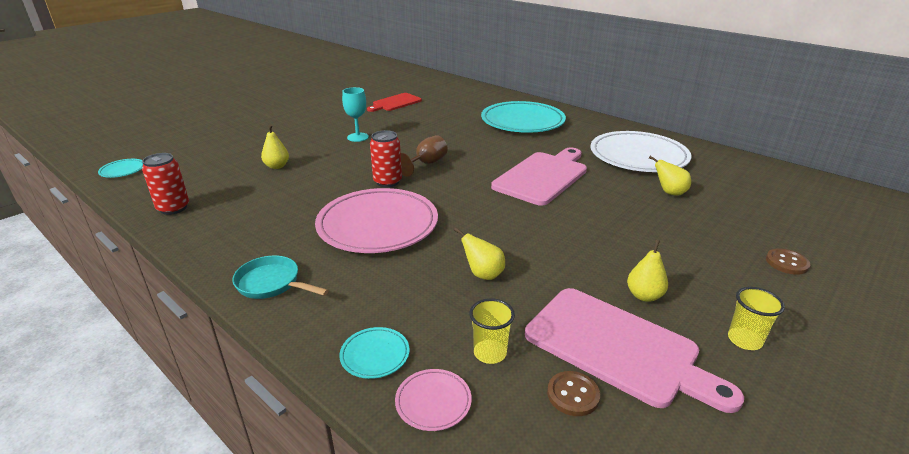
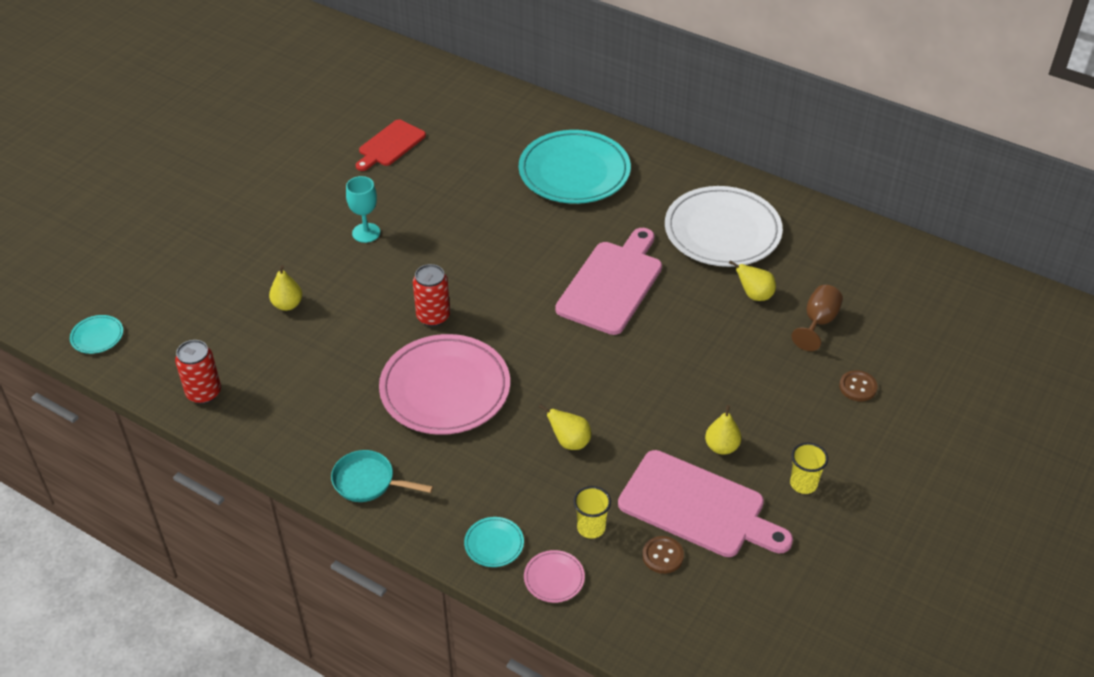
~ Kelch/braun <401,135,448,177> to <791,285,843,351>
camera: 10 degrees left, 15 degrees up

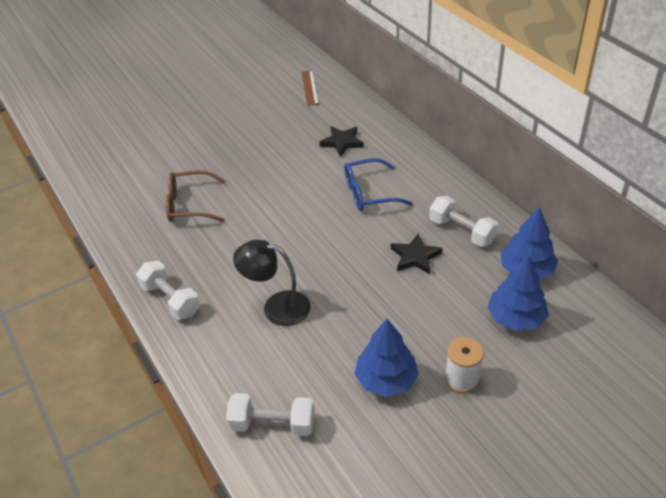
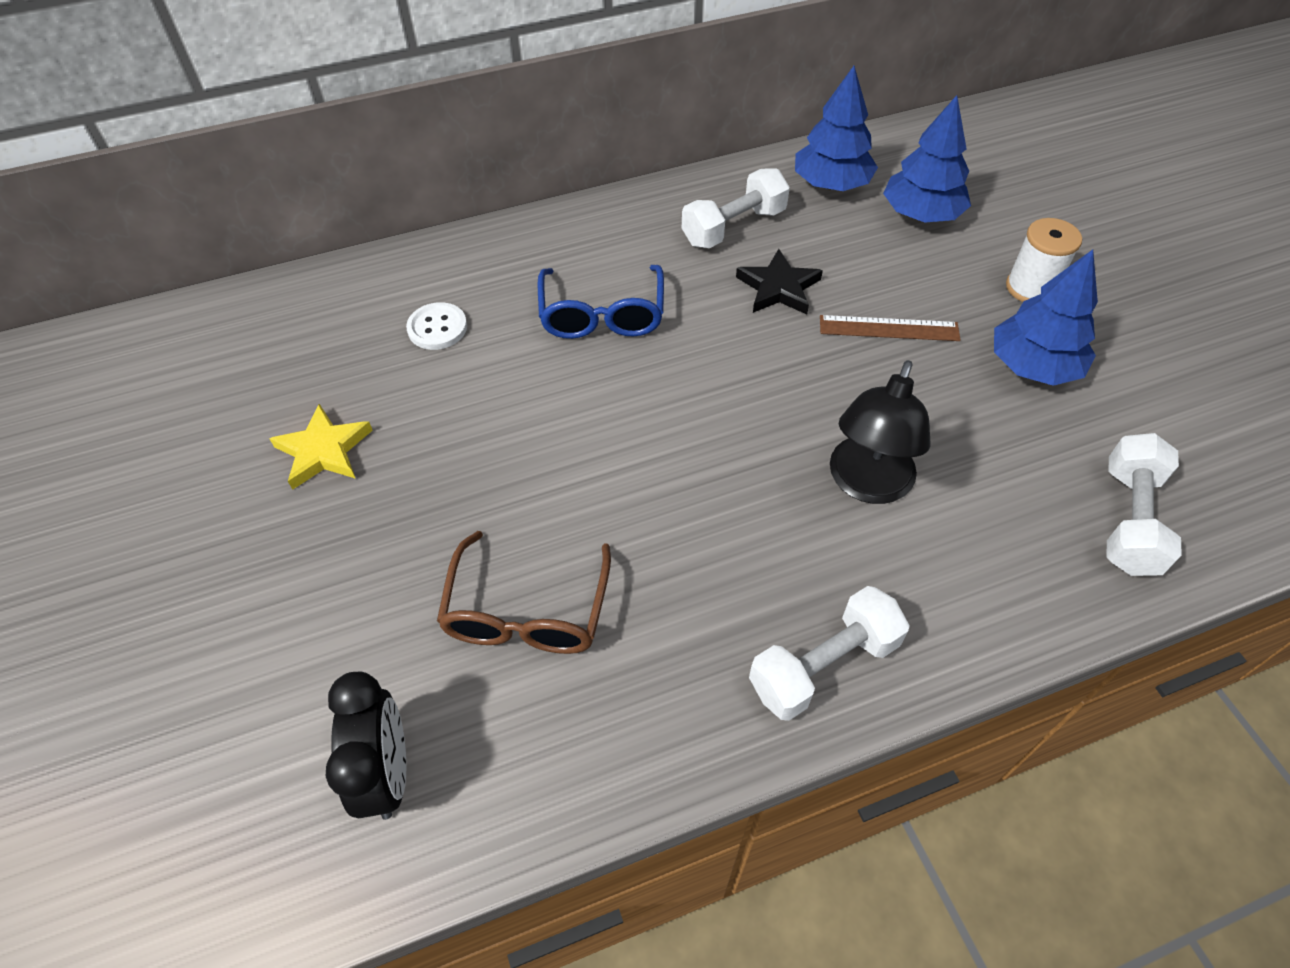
+ Stern/gelb <269,404,373,490>
+ Wecker/schwarz <326,671,406,820>
~ Lineal/braun <302,70,319,106> to <820,315,961,341>
~ Stern/schwarz <320,126,364,157> to Knopf/weiß <406,302,467,350>
camera: 80 degrees left, 10 degrees up

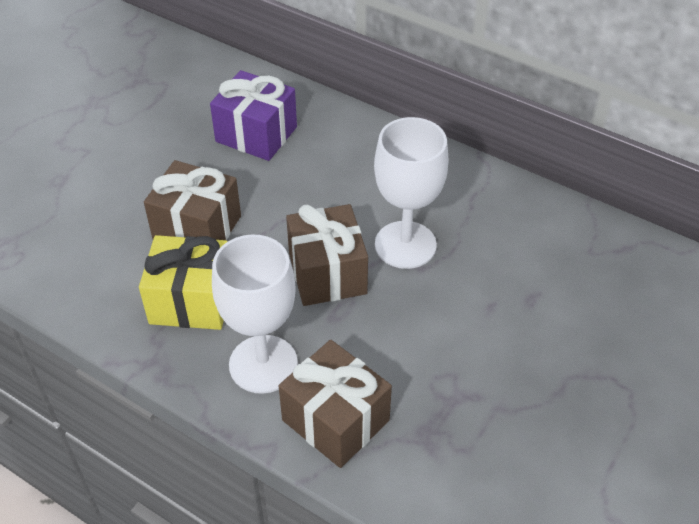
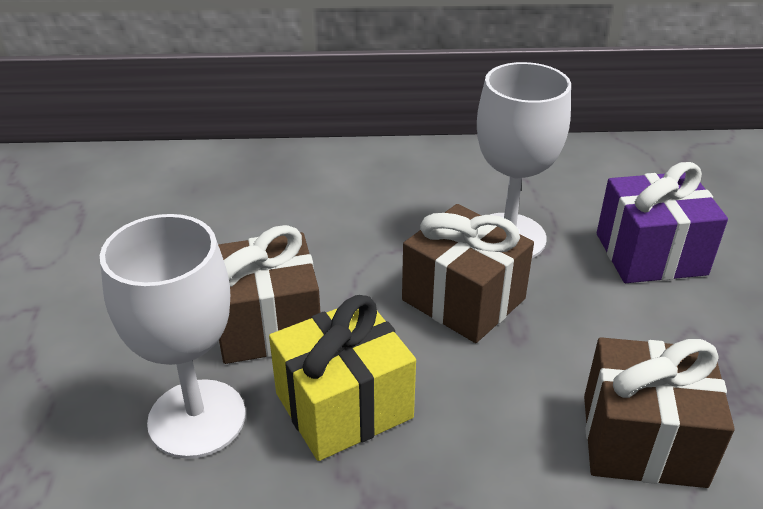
~ Geschenk/lila <210,70,297,161> to <597,162,728,283>
~ Kelch/weiß <212,235,298,394> to <100,214,245,459>
camera: 35 degrees left, 10 degrees down

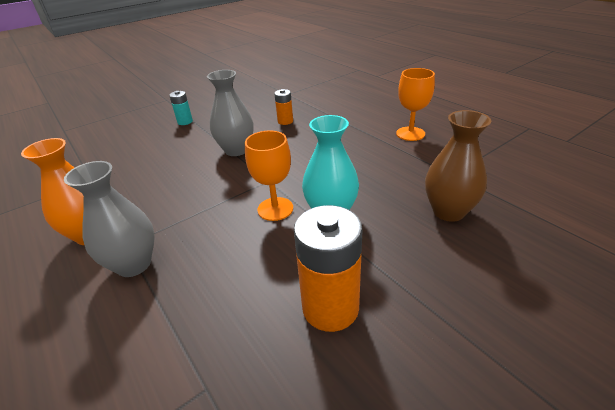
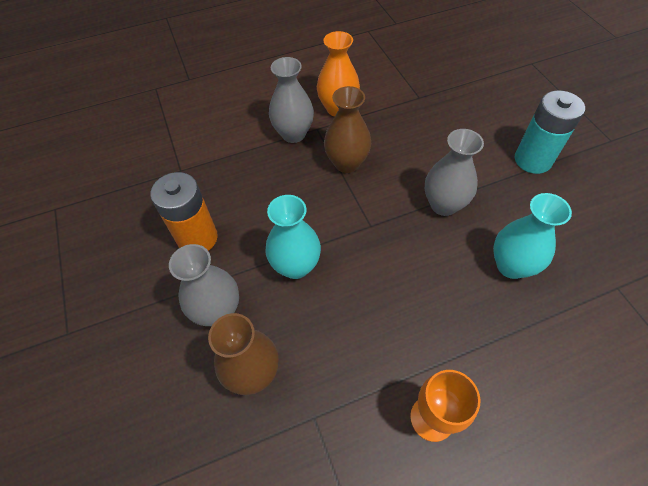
- Kelch/orange <245,130,293,221>
+ Vase/grau <169,244,239,326>
+ Vase/braun <324,86,371,173>
~ Batterie/orange <274,89,293,125> to Vase/türkis <493,193,572,279>
~ Batterie/türkis <169,91,193,125> = <515,90,585,174> x1.92
camera: 105 degrees right, 20 degrees up

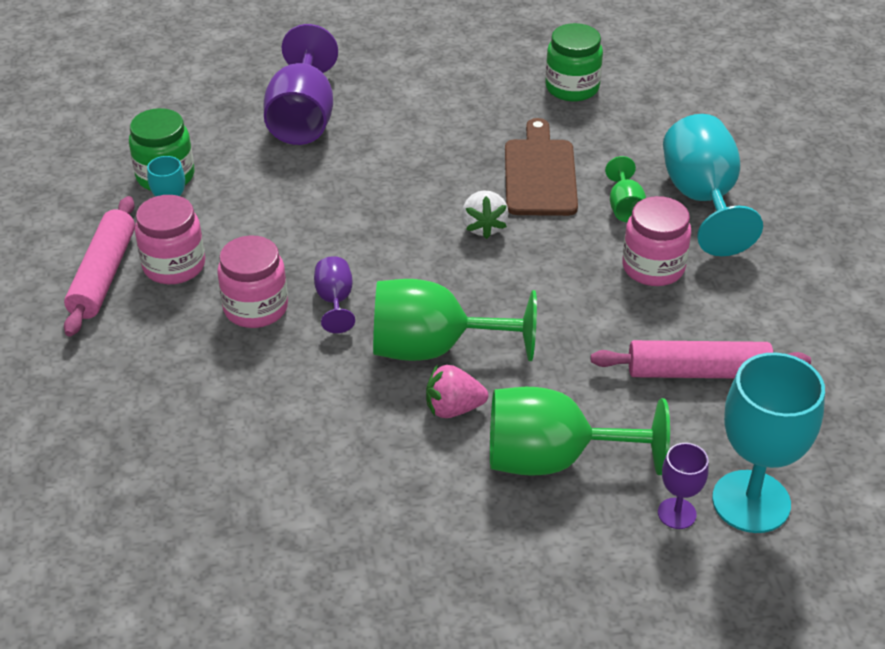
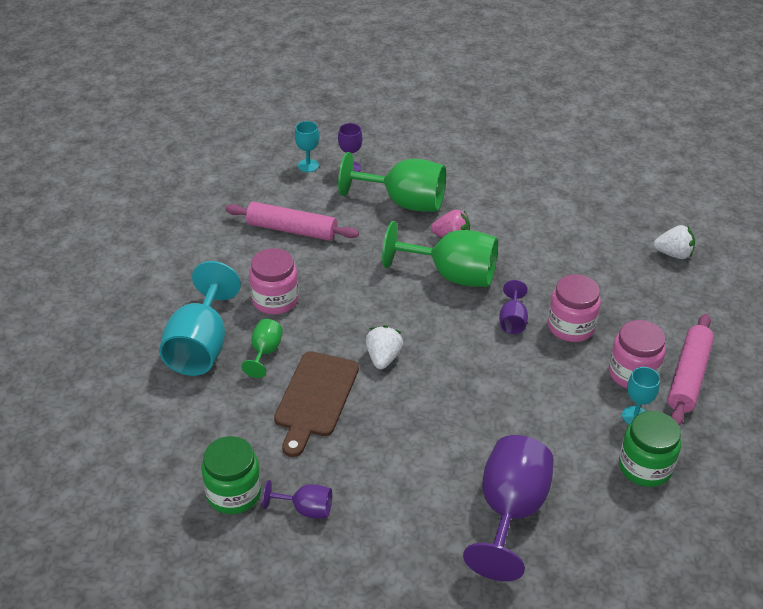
+ Kelch/lila <262,480,332,519>
+ Erdbeere/weiß <653,225,695,259>
~ Kelch/türkis <712,353,825,533> = <295,121,319,172> x0.49
camera: 165 degrees left, 0 degrees up

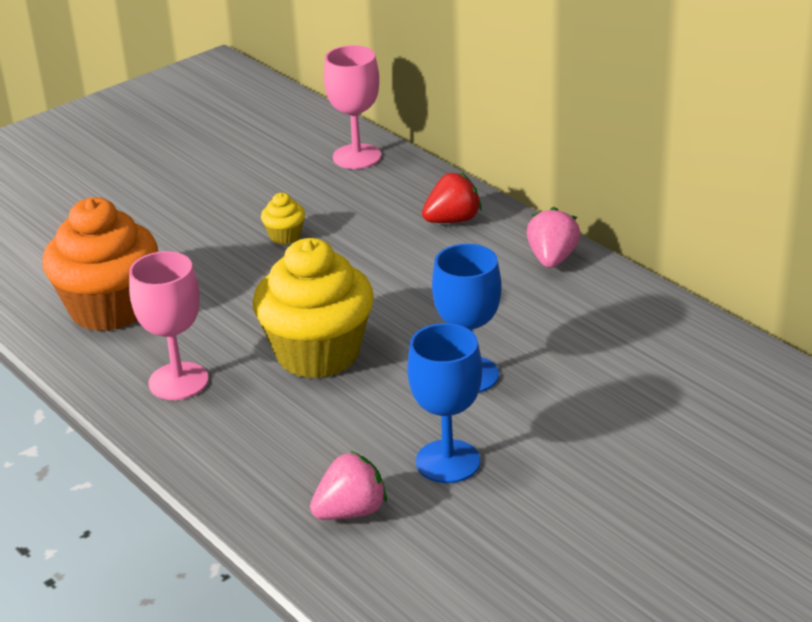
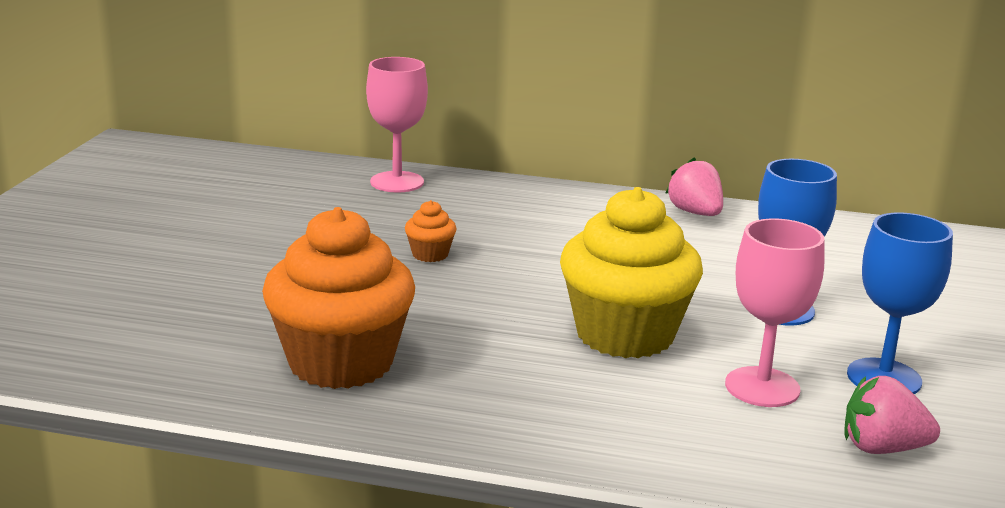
- Erdbeere/rot <422,172,482,223>
~ Kelch/rosa <129,251,209,400> to <725,218,825,407>
~ Muffin/gelb <261,193,305,245> to Muffin/orange <405,200,457,262>
~ Erdbeere/rosa <310,451,387,520> = <845,376,940,454> 105 degrees counterclockwise
camera: 40 degrees left, 10 degrees down

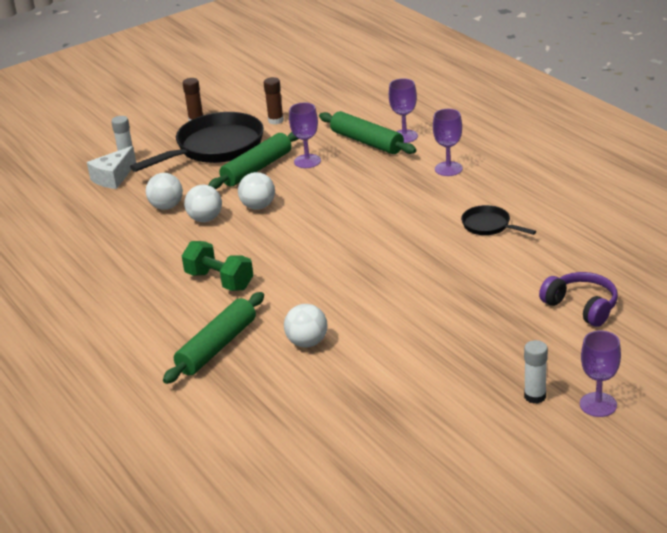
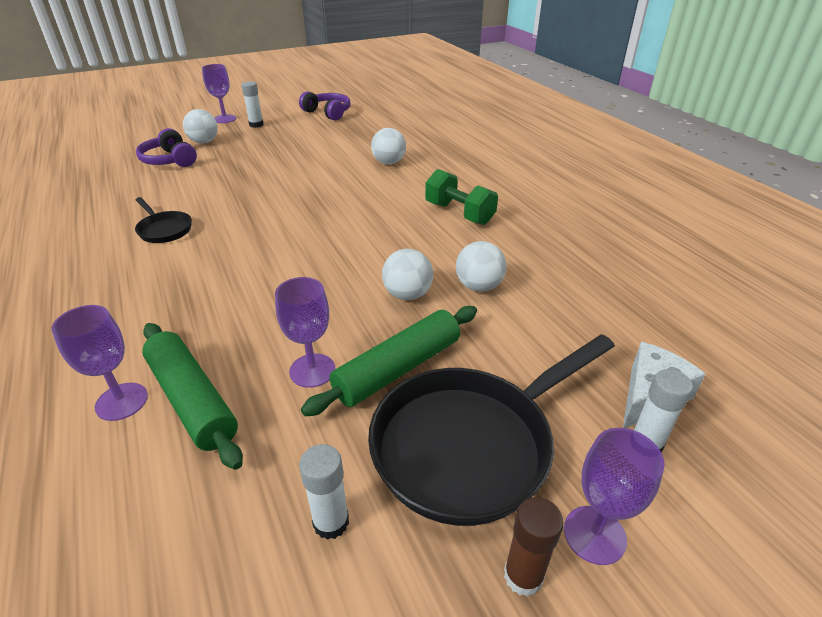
- Nudelholz/grün <163,292,264,384>
+ Kopfhörer/lila <299,91,351,121>
~ Ball/weiß <146,173,183,210> to <183,109,218,143>
~ Kelch/lila <433,109,463,176> to <564,428,665,565>
~ Klebestift/braun <264,77,284,124> to Klebestift/weiß <299,444,349,540>
camera: 175 degrees left, 5 degrees up

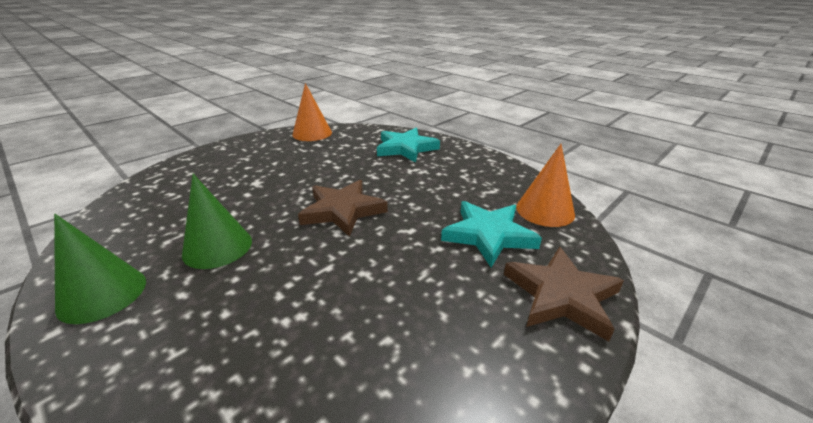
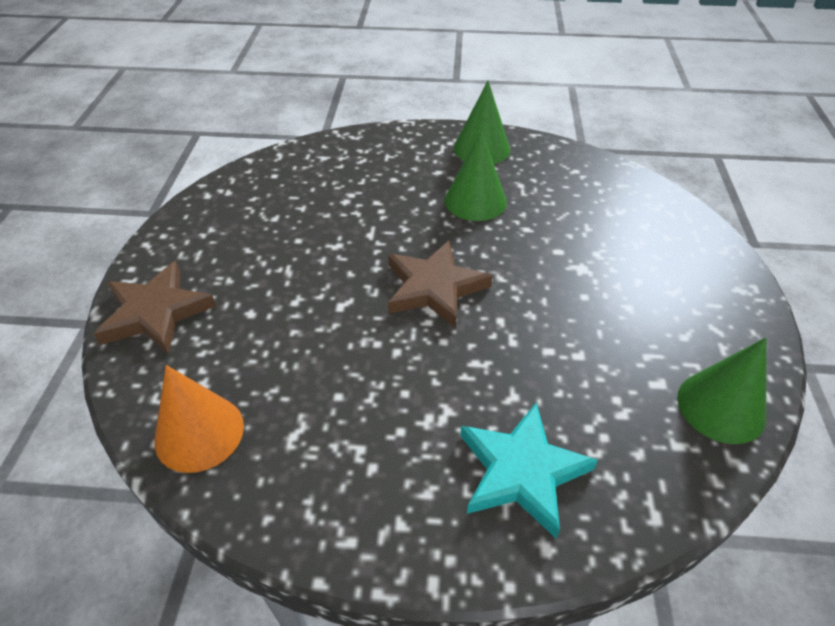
- Stern/türkis <441,201,542,267>
~ Kegel/orange <292,83,332,141> to Kegel/grün <677,338,766,444>
camera: 140 degrees right, 15 degrees up

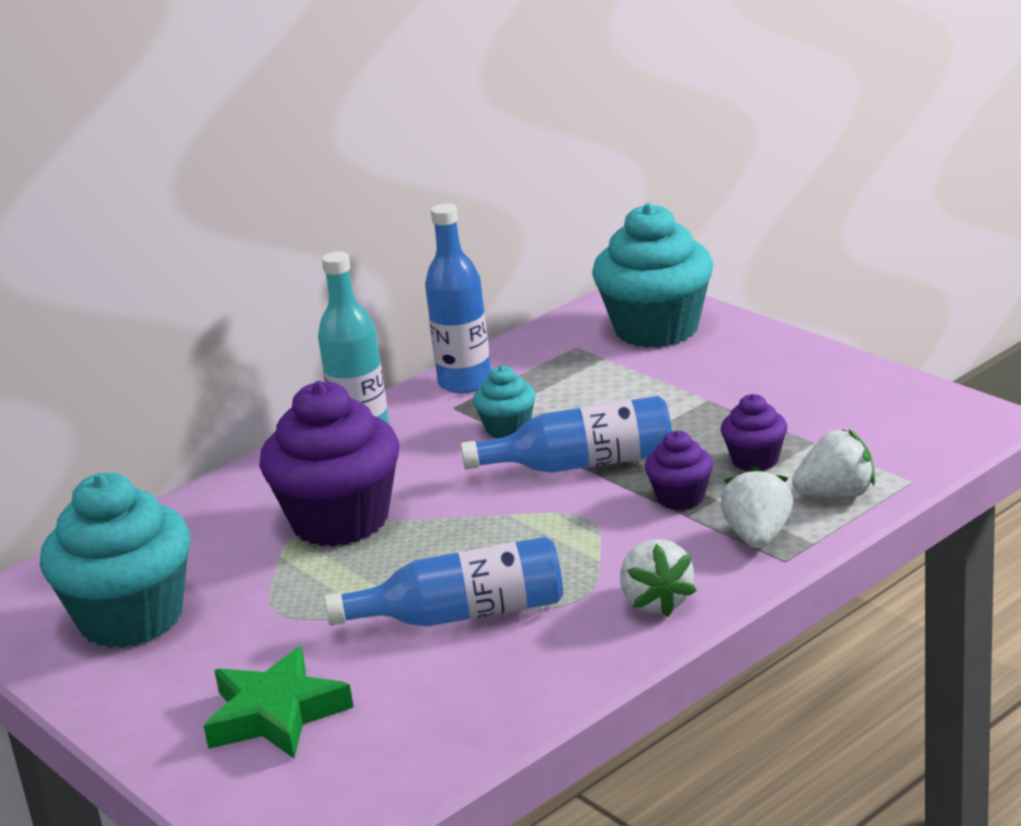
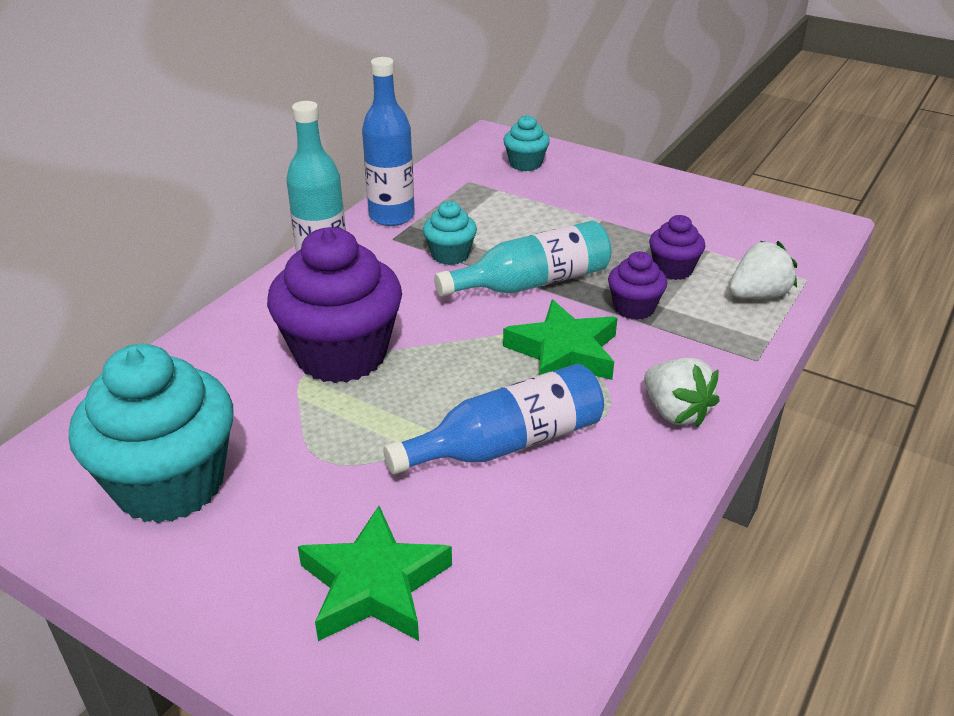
- Erdbeere/weiß <721,466,793,548>
+ Stern/grün <503,300,618,380>
~ Flasche/blau <461,396,672,473> to Flasche/türkis <434,221,612,297>
~ Muffin/türkis <592,203,713,348> = <503,115,550,171> x0.48
camera: 20 degrees left, 10 degrees up

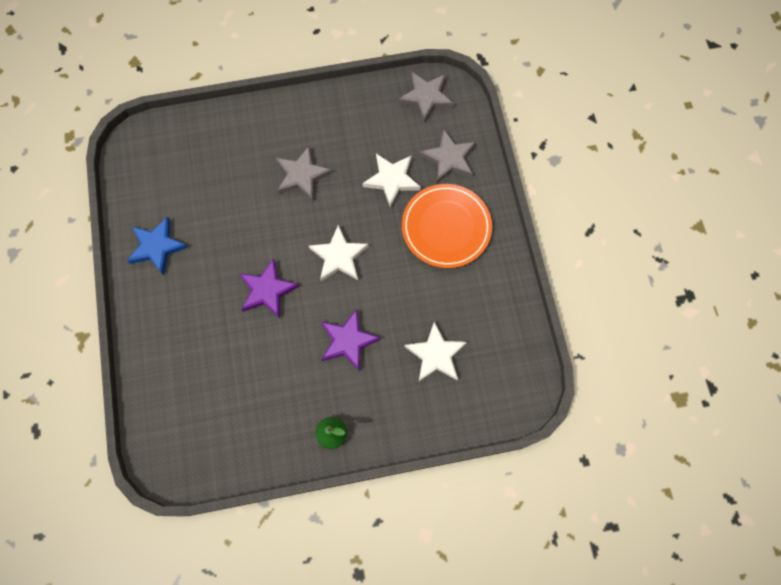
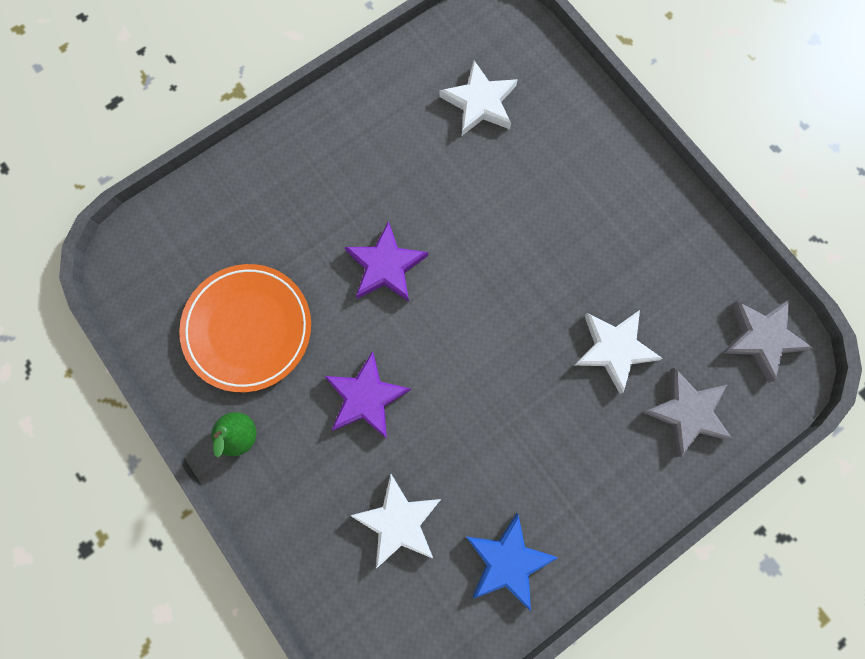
- Stern/grau <276,146,332,201>
~ Stern/blau <127,217,189,275> to <467,513,557,611>
~ Stern/weiß <309,225,369,281> to <439,61,518,136>
~ Teller/orange <402,184,492,268> to <179,264,311,392>
camera: 65 degrees right, 5 degrees up

